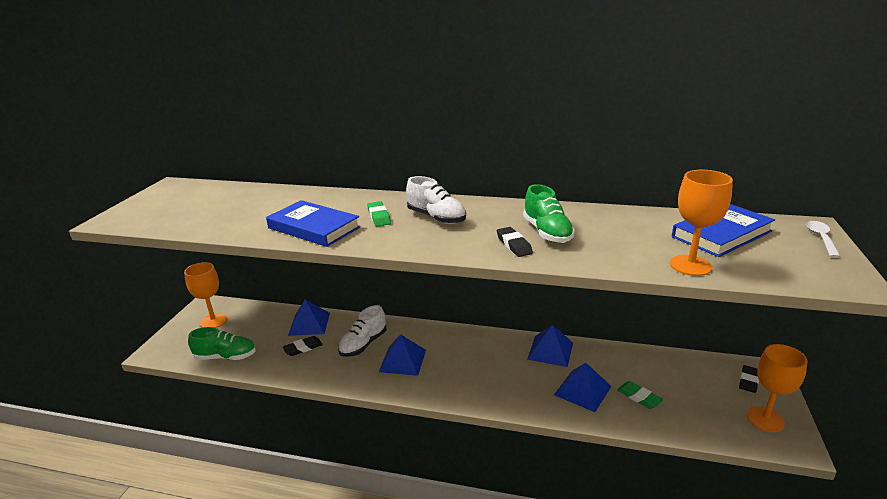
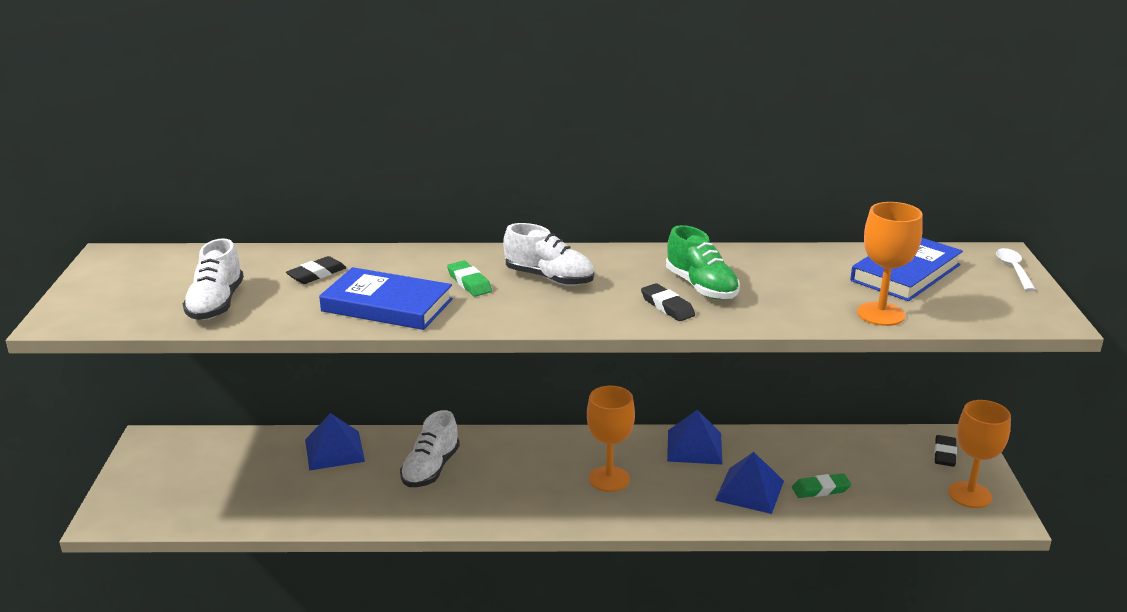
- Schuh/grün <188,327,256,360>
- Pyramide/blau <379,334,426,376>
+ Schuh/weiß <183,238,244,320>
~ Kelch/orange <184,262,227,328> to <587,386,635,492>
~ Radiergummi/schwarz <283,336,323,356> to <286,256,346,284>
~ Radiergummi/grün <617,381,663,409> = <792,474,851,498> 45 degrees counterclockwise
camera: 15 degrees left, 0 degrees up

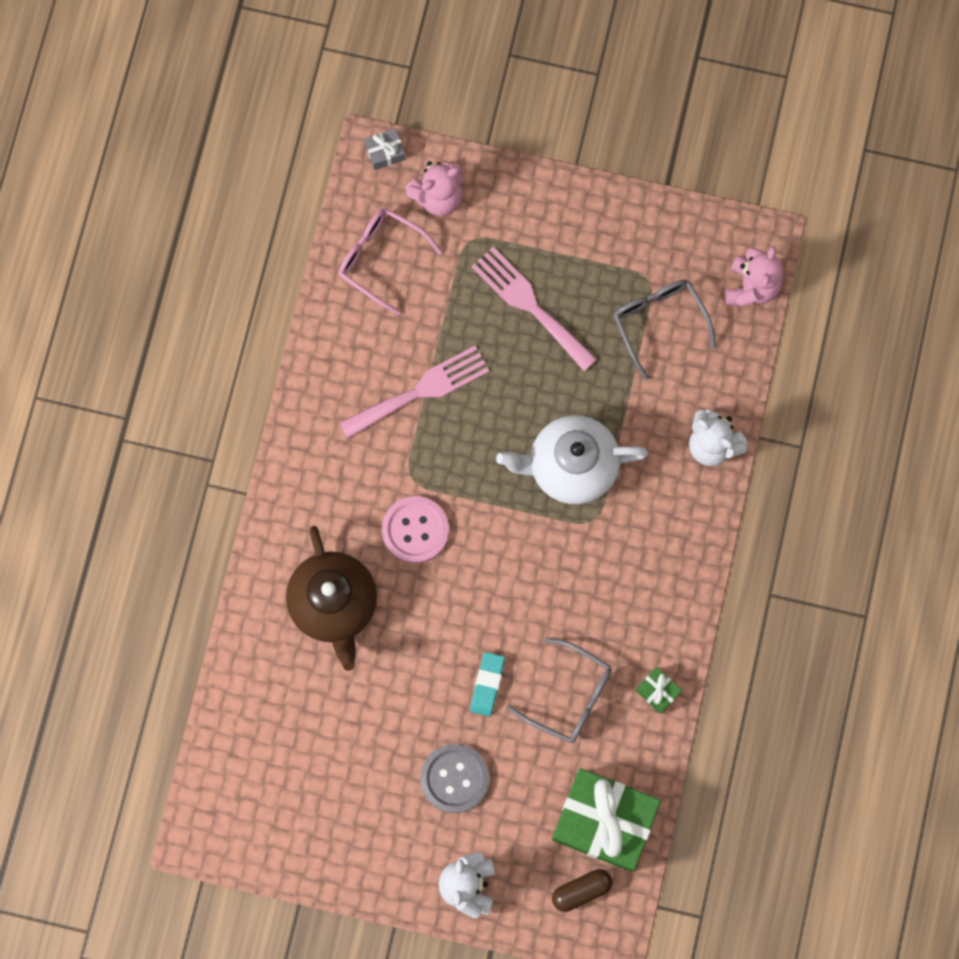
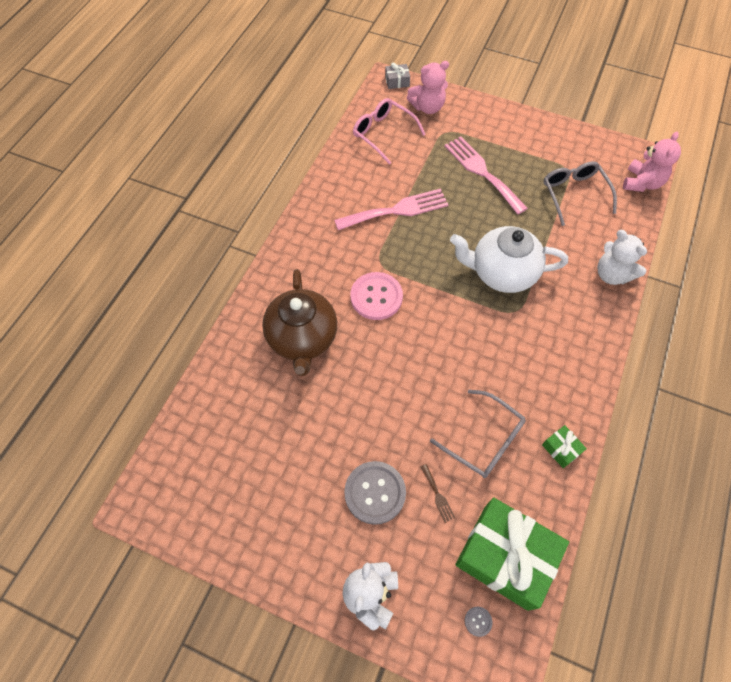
- Radiergummi/türkis <470,652,505,716>
+ Gabel/braun <421,464,455,523>
~ Kapsel/braun <552,869,612,912> to Knopf/grau <465,607,492,637>
camera: 10 degrees right, 15 degrees down

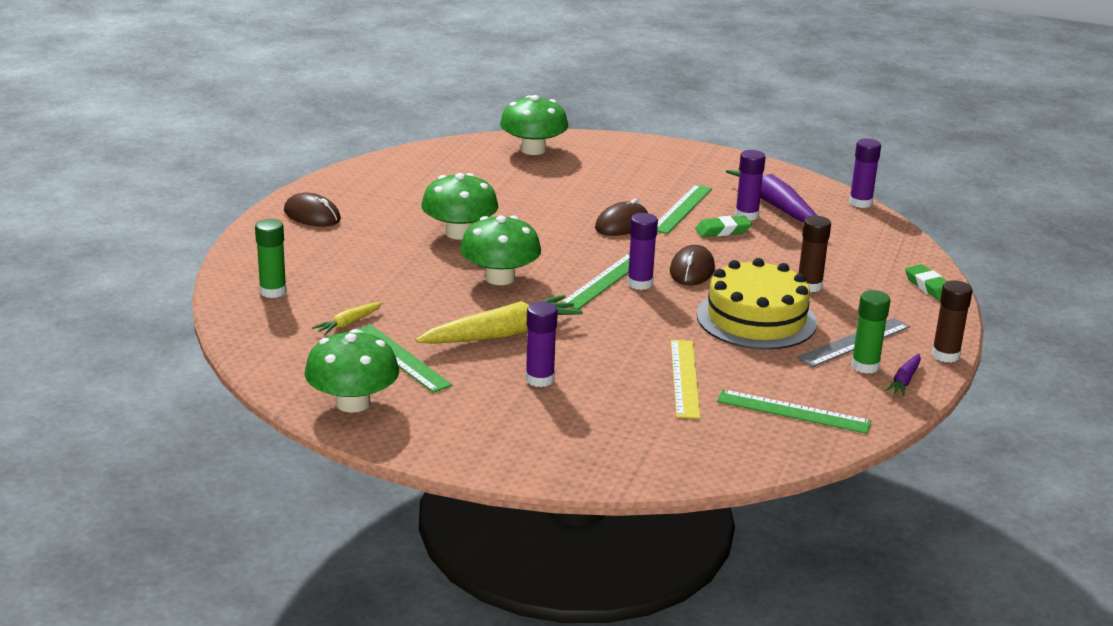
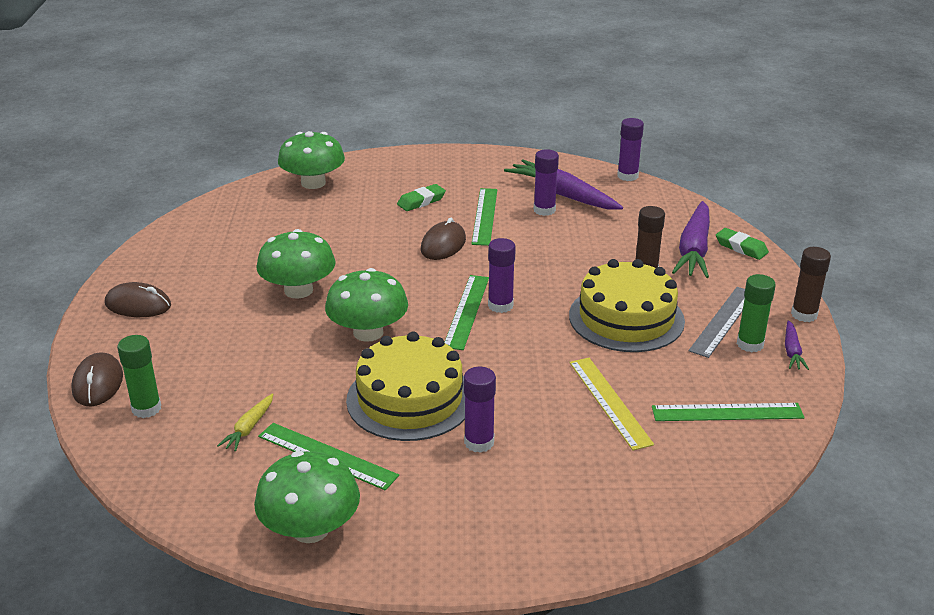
+ Karotte/lila <672,201,710,278>
~ Computermaus/braun <670,245,715,285> to <71,352,123,406>
~ Radiergummi/grün <695,216,752,237> to <397,184,446,211>
~ Karotte/gelb <415,295,583,344> to Kuchen/gelb <346,332,465,441>
camera: 20 degrees left, 5 degrees up

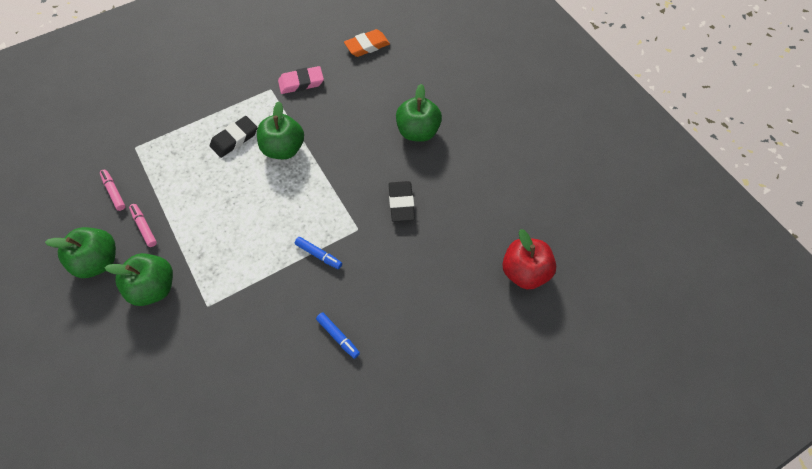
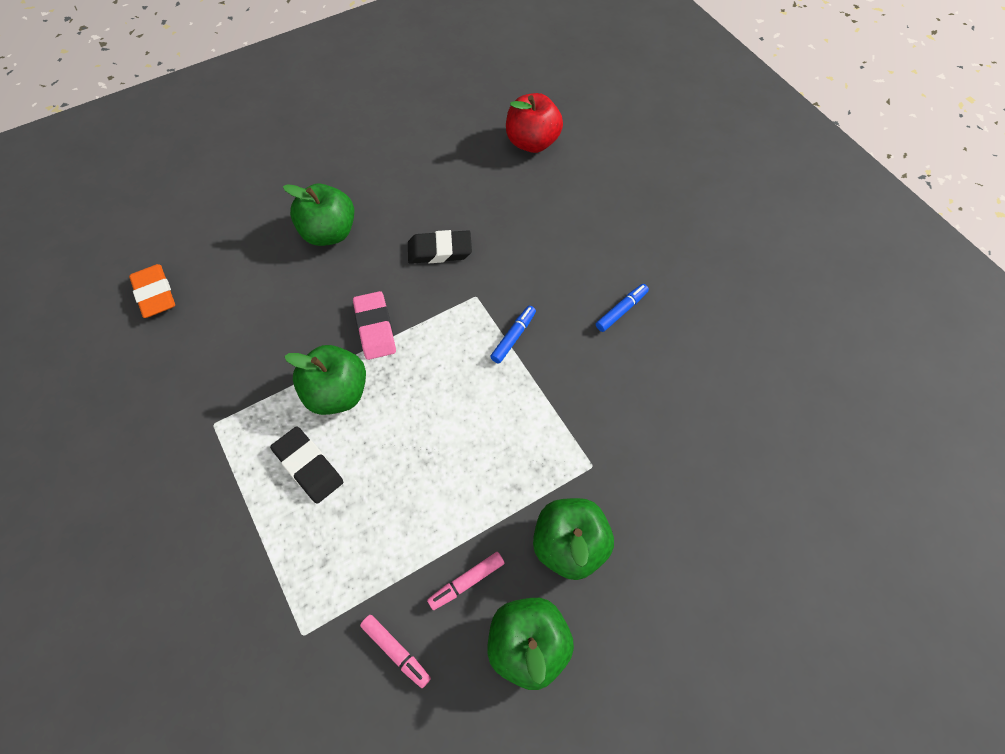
~ Radiergummi/rosa <278,66,324,94> to <353,291,396,360>
~ Filzstift/rosa <100,170,125,211> = <360,615,431,688> 105 degrees counterclockwise
camera: 90 degrees left, 0 degrees up

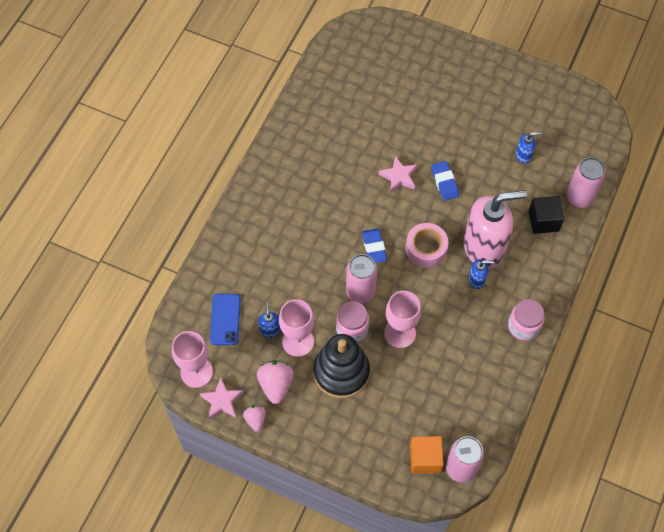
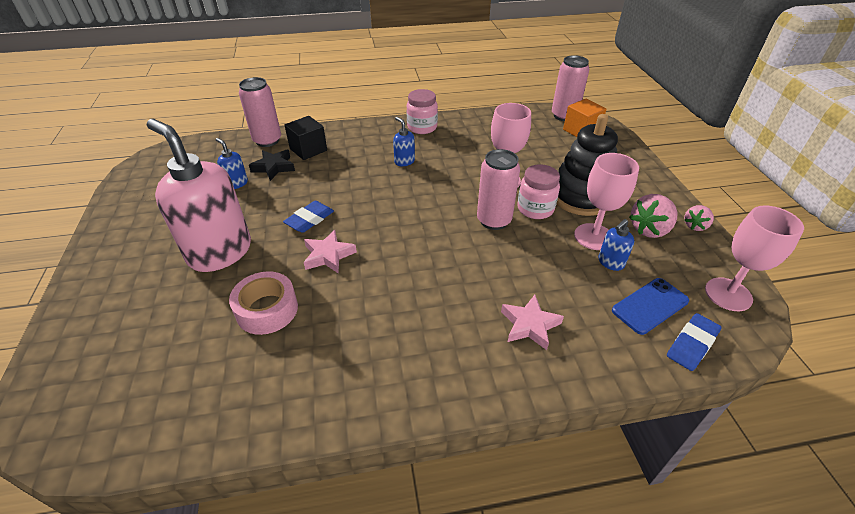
+ Stern/schwarz <249,150,295,181>
~ Stern/rosa <199,378,244,420> to <501,295,564,350>
~ Radiergummi/blau <362,228,387,263> to <667,313,721,371>
~ Klebeband/rosa <406,223,448,268> to <229,271,298,335>
~ Seifenspender/rosa <464,190,527,269> to <147,119,251,272>
camera: 125 degrees left, 20 degrees down

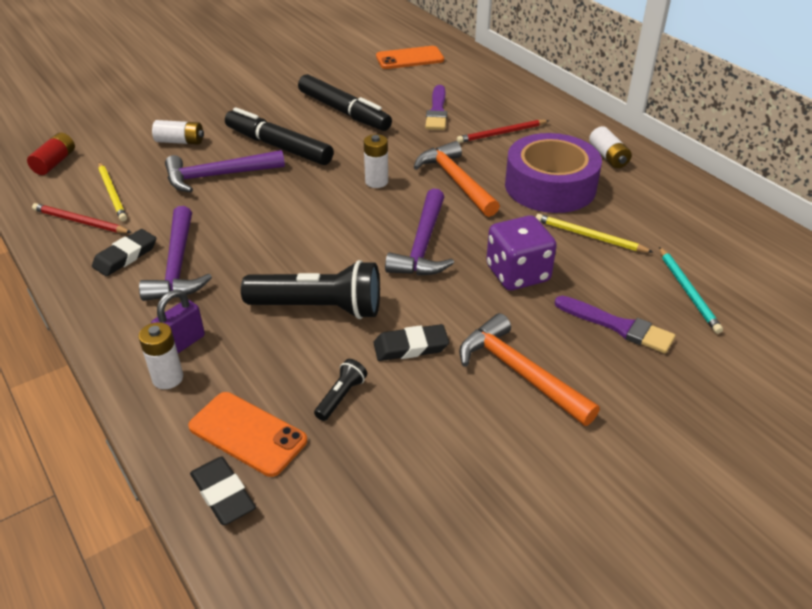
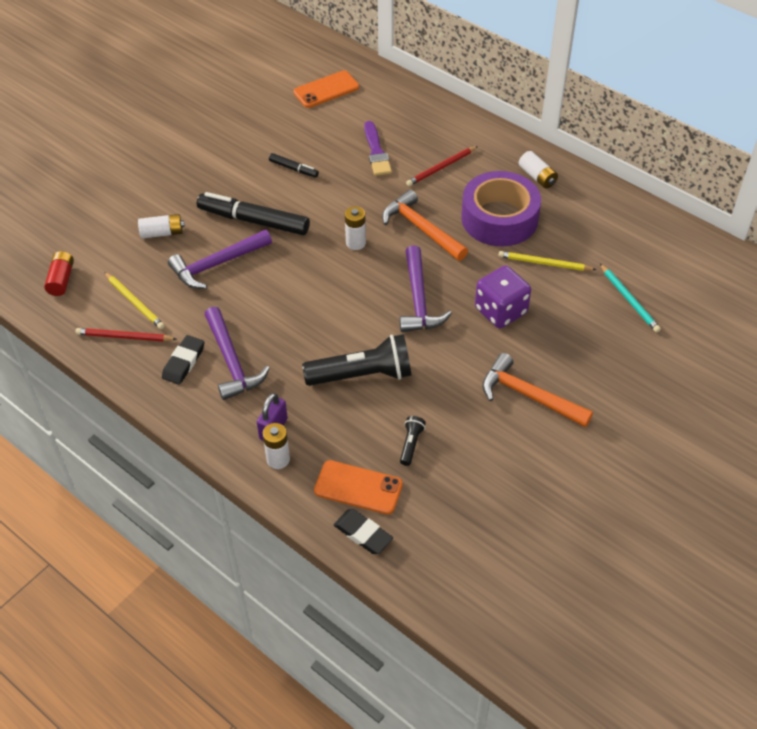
- Radiergummi/schwarz <374,324,449,361>
- Pinsel/lila <555,296,676,353>
~ Filzstift/schwarz <298,74,392,131> = <269,153,319,177> x0.49
camera: 15 degrees left, 10 degrees up

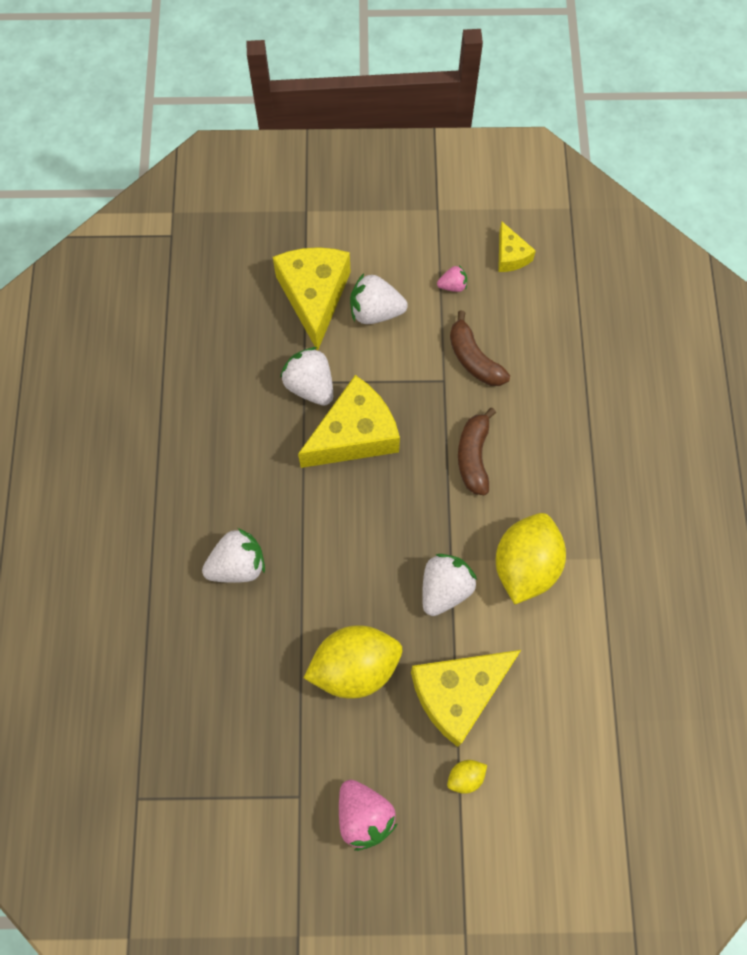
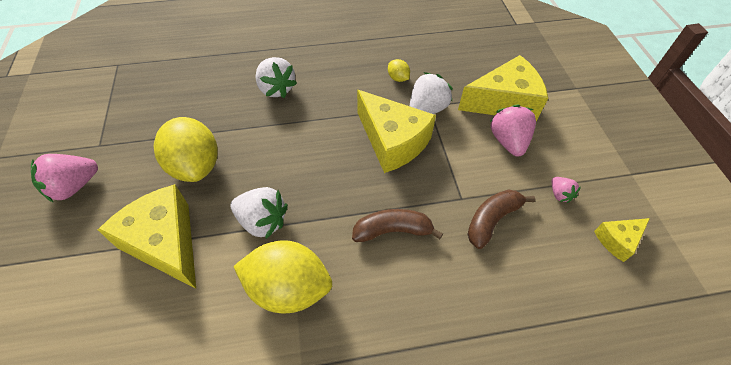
~ Zitrone/gelb <447,760,487,794> to <388,59,410,82>
~ Erdbeere/weiß <350,273,408,324> to Erdbeere/rosa <490,104,536,156>
camera: 80 degrees right, 15 degrees down

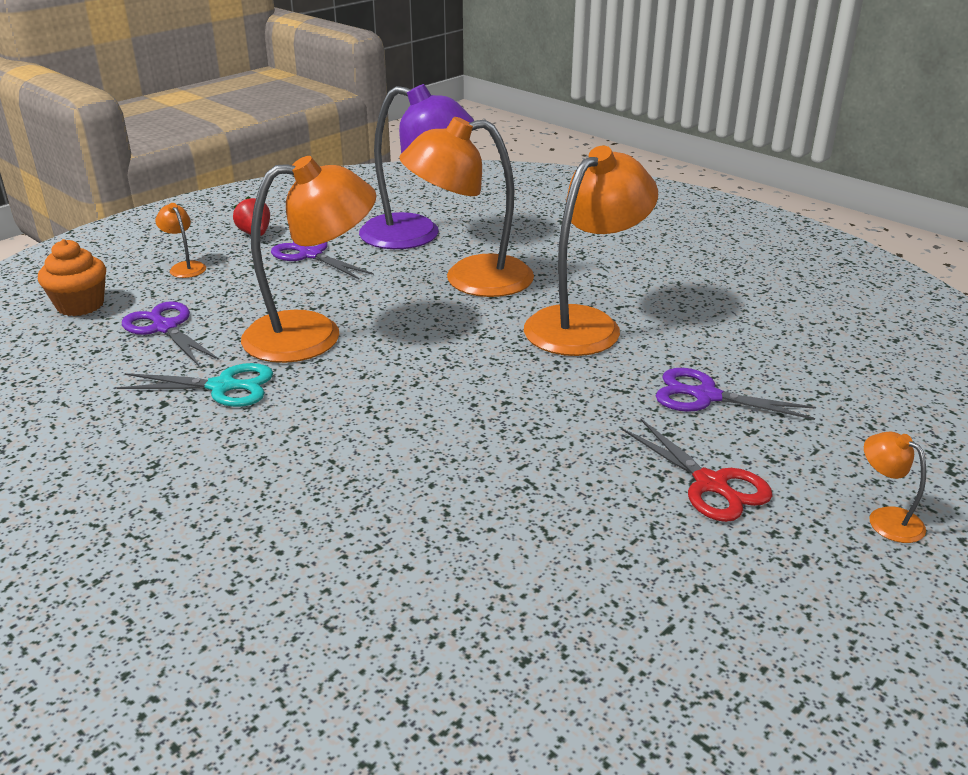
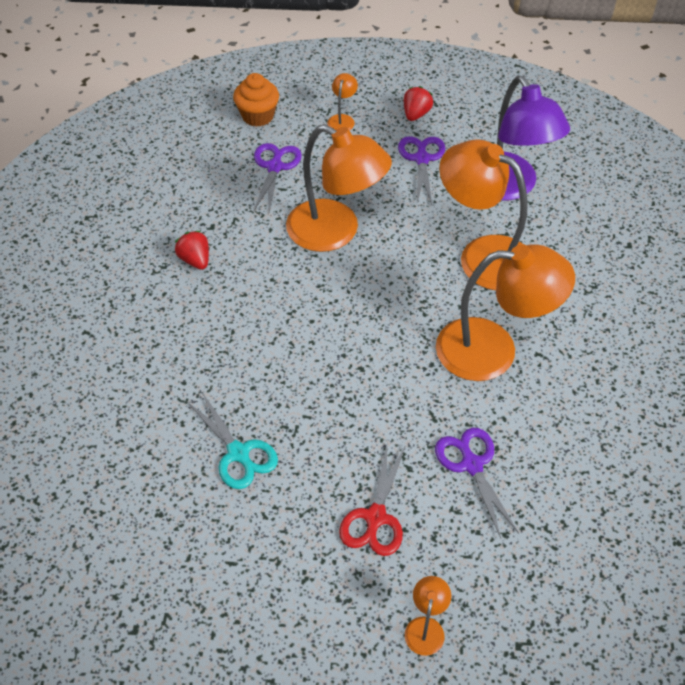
+ Erdbeere/rot <175,231,209,270>
~ Schere/türkis <116,363,273,407> to <186,392,278,489>
camera: 50 degrees right, 20 degrees up

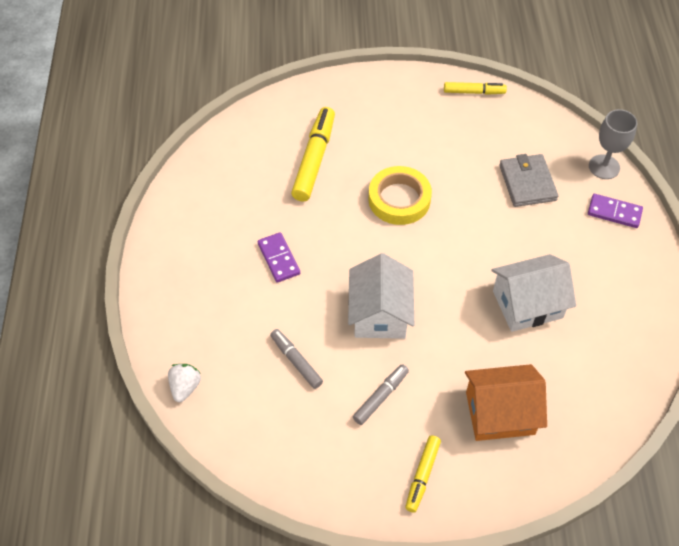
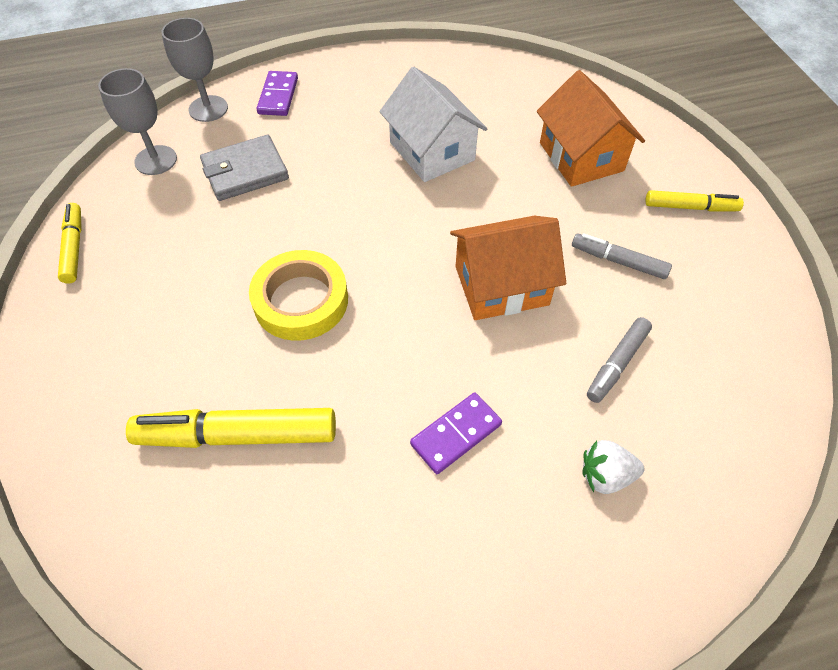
+ Kelch/grau <98,68,177,175>
~ Erdbeere/weiß <168,364,201,402> to <582,440,645,494>
~ Haus/weiß <348,253,414,339> to Haus/orange <450,216,566,320>
camera: 105 degrees left, 0 degrees up

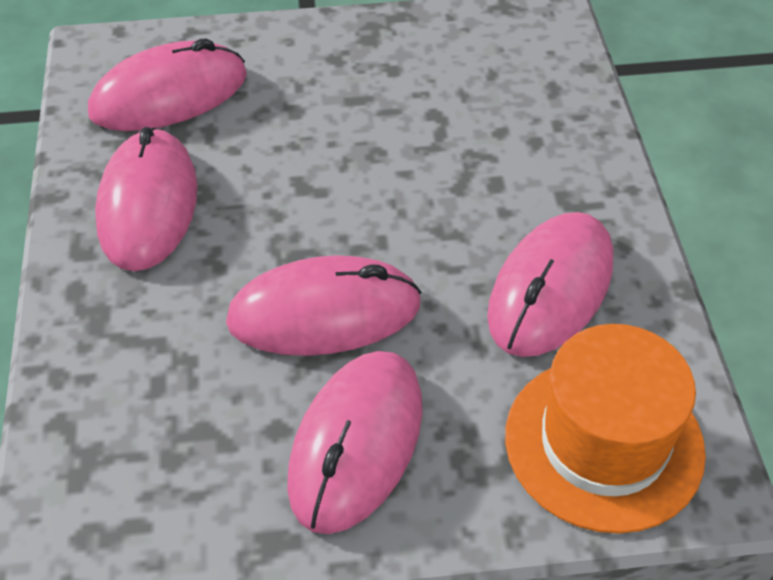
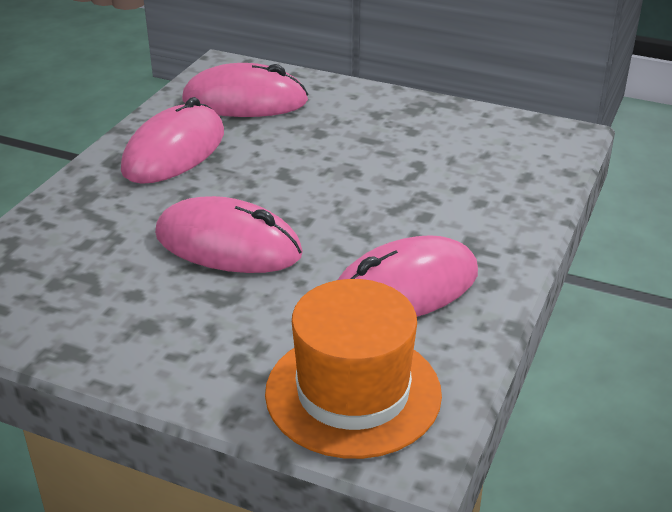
- Computermaus/rosa <287,351,423,534>
camera: 30 degrees right, 15 degrees down

